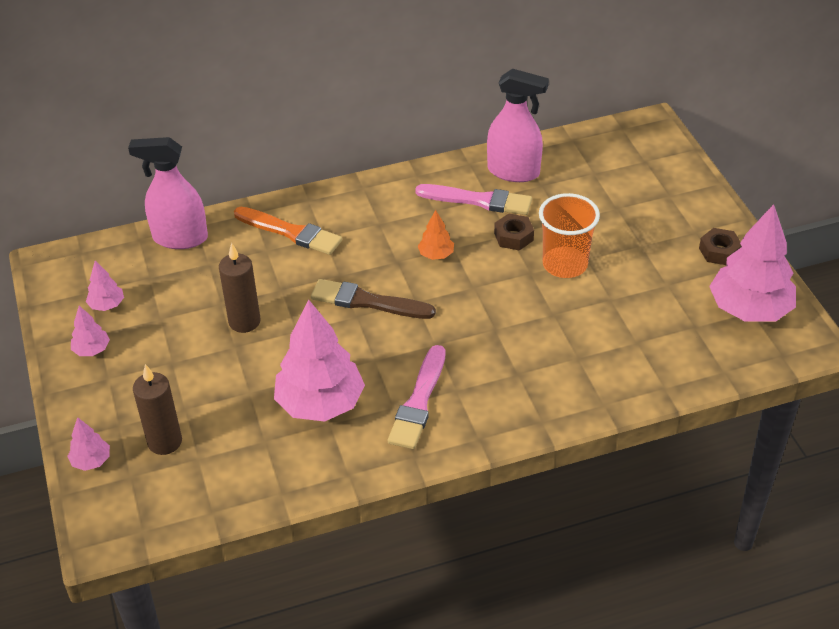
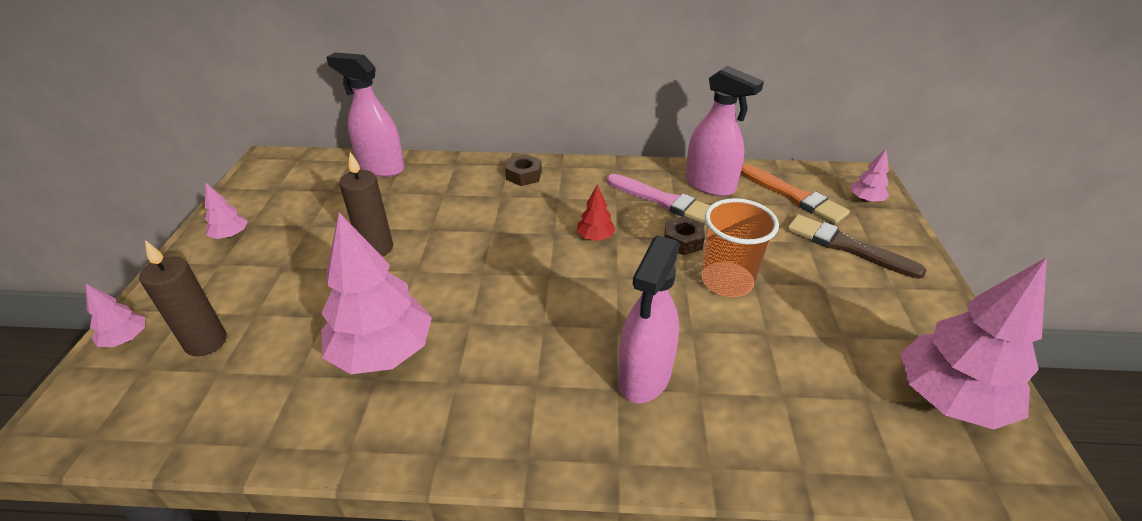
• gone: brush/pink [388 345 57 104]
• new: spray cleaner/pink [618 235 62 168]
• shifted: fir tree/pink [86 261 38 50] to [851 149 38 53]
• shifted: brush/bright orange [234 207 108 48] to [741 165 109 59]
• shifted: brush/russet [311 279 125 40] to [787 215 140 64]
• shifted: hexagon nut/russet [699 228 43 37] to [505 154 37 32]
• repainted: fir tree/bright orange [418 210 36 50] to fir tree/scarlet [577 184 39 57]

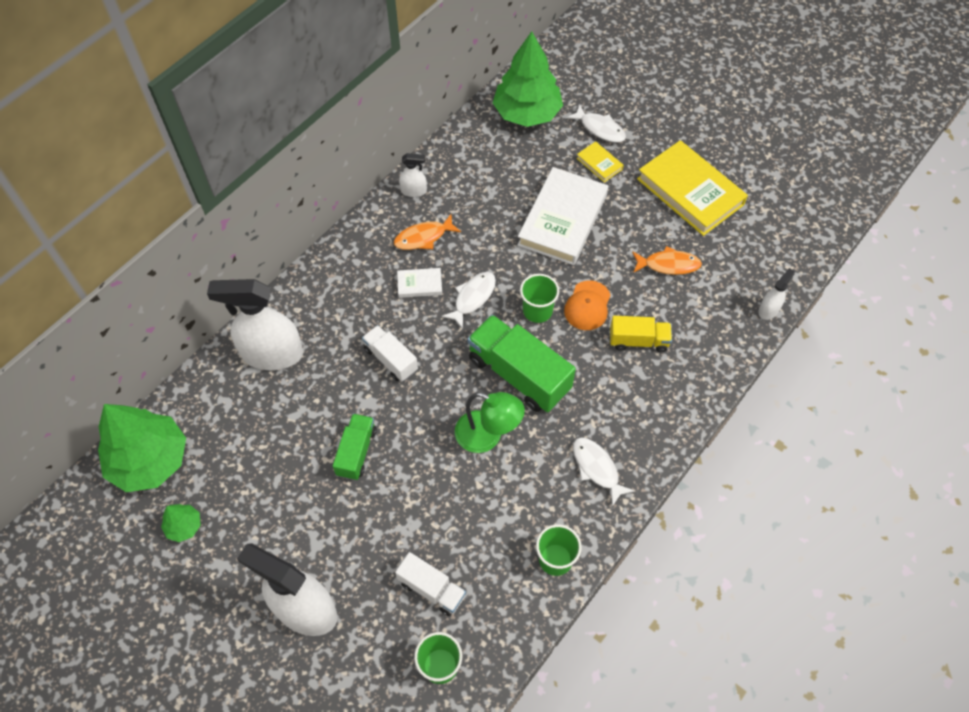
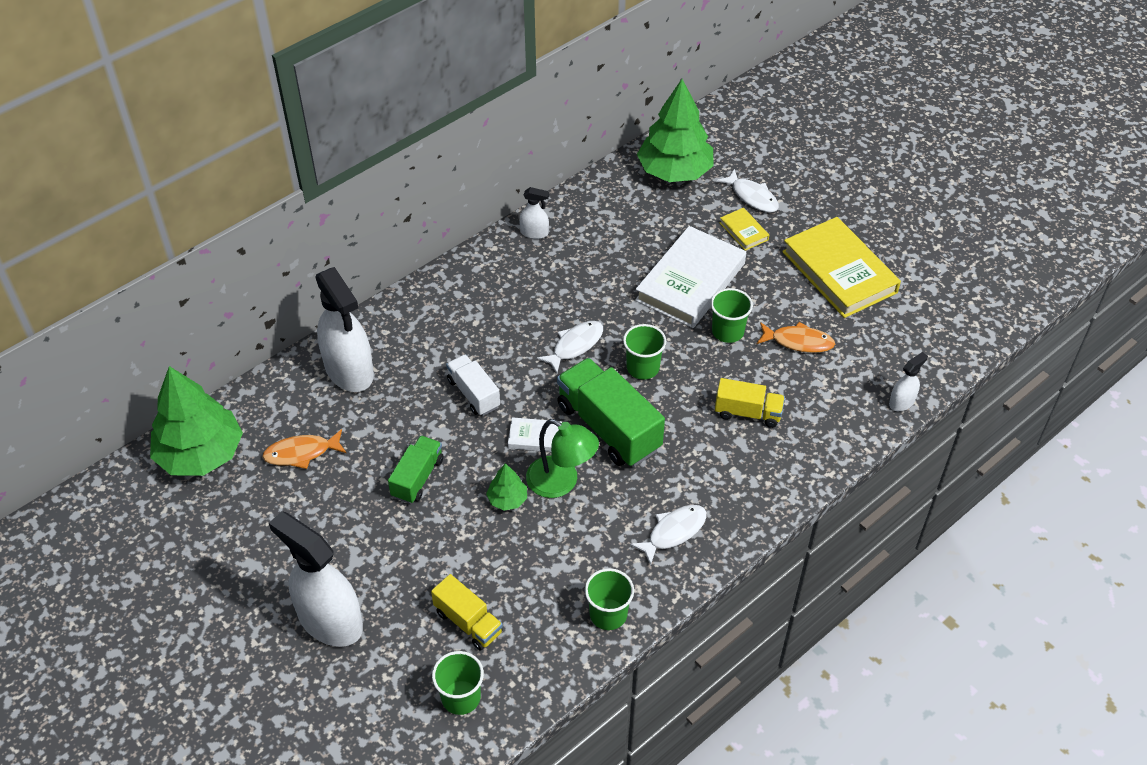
• gone: peaked cap/bright orange [564 280 47 50]
• new: tumbler/leaf-green [711 288 42 55]
• shifted: fir tree/leaf-green [161 504 40 38] to [486 463 41 48]
• shifted: toy fish/bright orange [394 214 67 36] to [262 429 84 40]
• shifted: hardcover/pure white [397 268 45 30] to [508 417 54 35]
• repainted: lorry/pure white [395 552 71 64] to lorry/yellow [431 574 72 76]
• rotated: spray cleaner/pure white [207 279 96 91] = [315 267 59 125] 135 degrees counterclockwise
• rotated: toy fish/pure white [573 437 62 69] = [630 505 77 60] 75 degrees clockwise

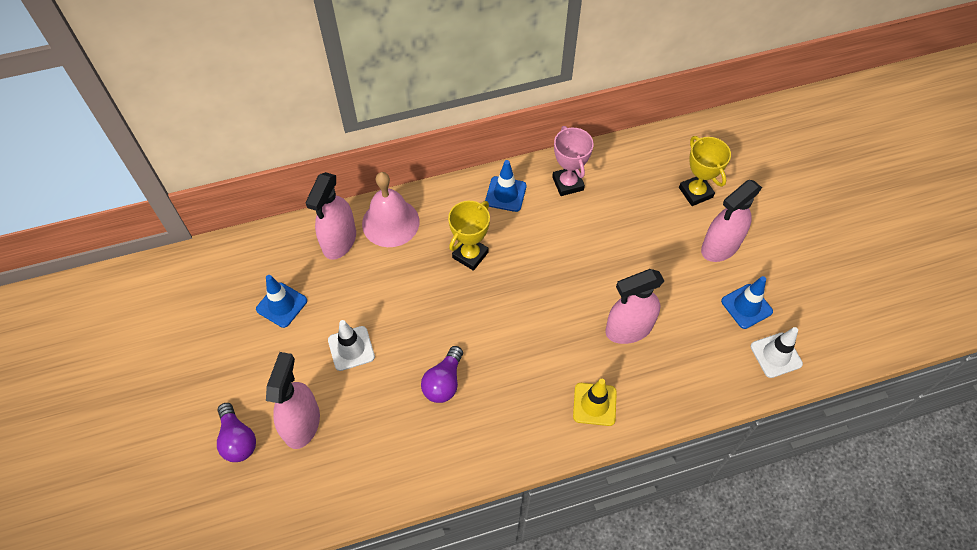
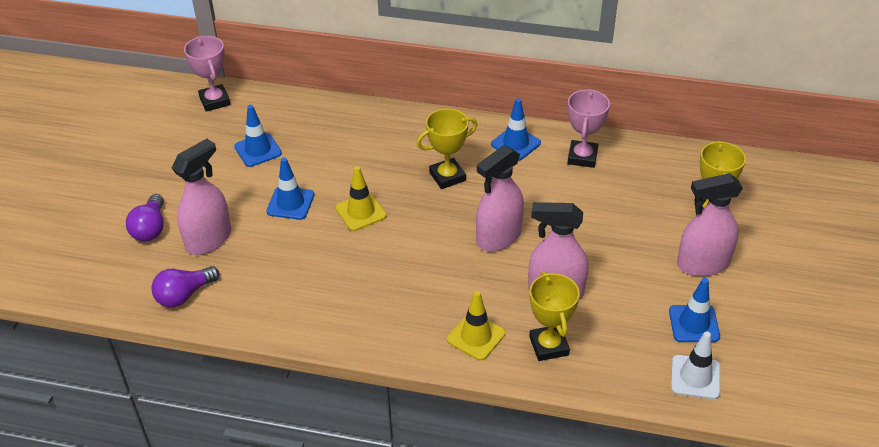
• gone: hand bell/pink [362 172 58 75]
• new: prize cup/pink [184 36 47 76]
• new: safety cone/yellow [335 166 52 65]
• new: prize cup/yellow [529 271 51 90]
• shifted: spray cleaner/pink [305 172 51 88] to [476 145 48 107]
• shifted: lightbulb/violet [421 346 42 57] to [151 266 68 41]
• repainted: safety cone/pure white [328 320 47 51] to safety cone/royal blue [266 158 48 62]

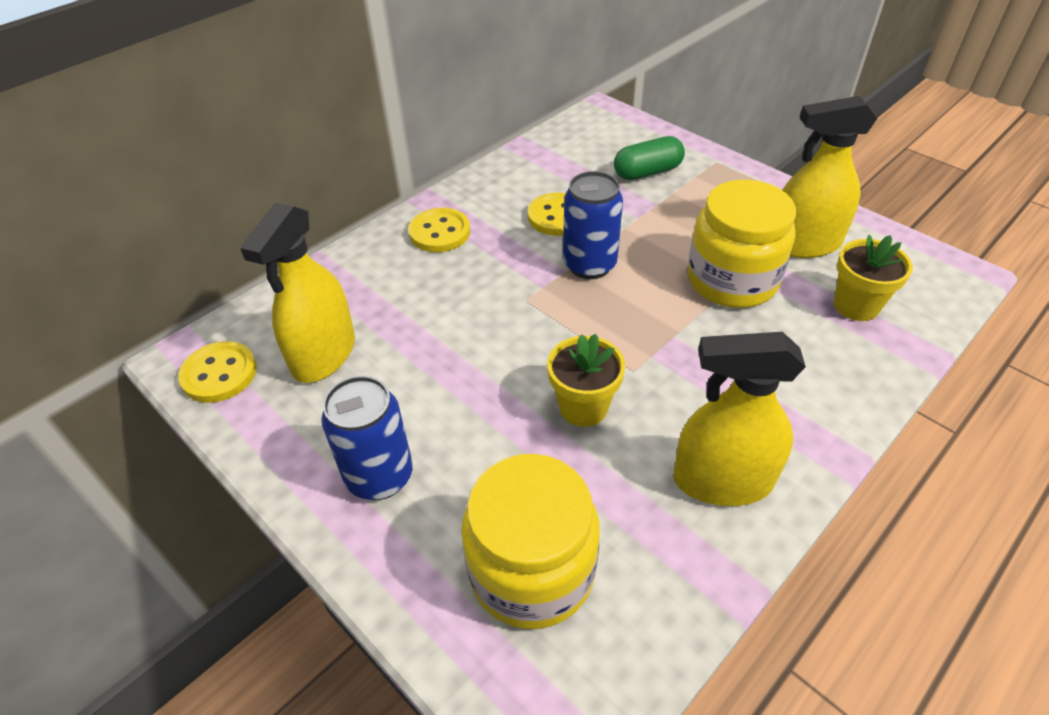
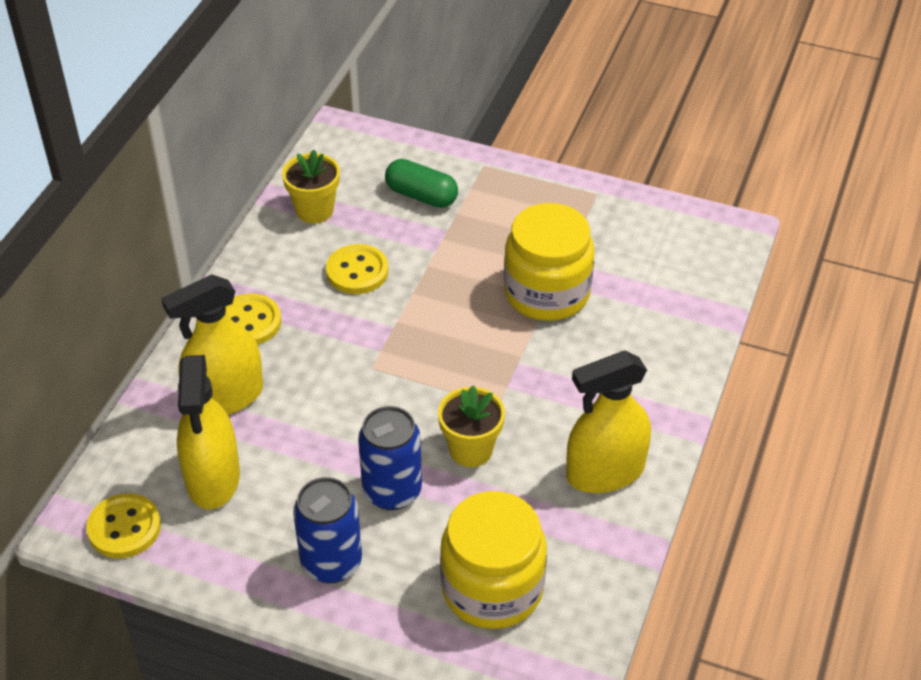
• shifted: tin/royal blue [563 171 60 108] to [358 406 64 104]
• shifted: spray cleaner/yellow [782 96 95 162] to [161 274 102 141]
• shifted: plant pot/yellow [834 235 79 86] to [282 150 58 74]
• rotated: capsule/leaf-green [614 136 71 44] = [385 159 73 49] 75 degrees clockwise

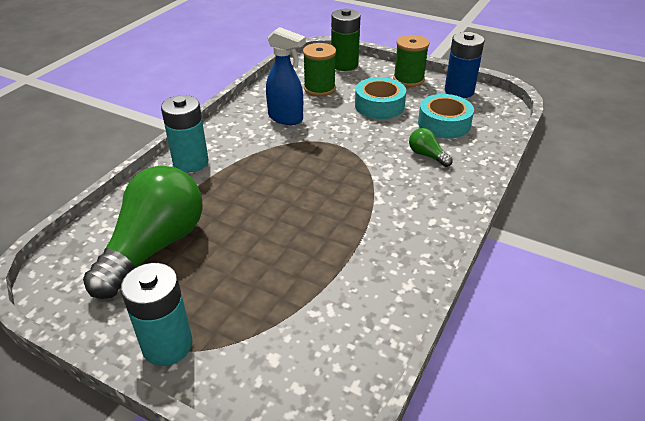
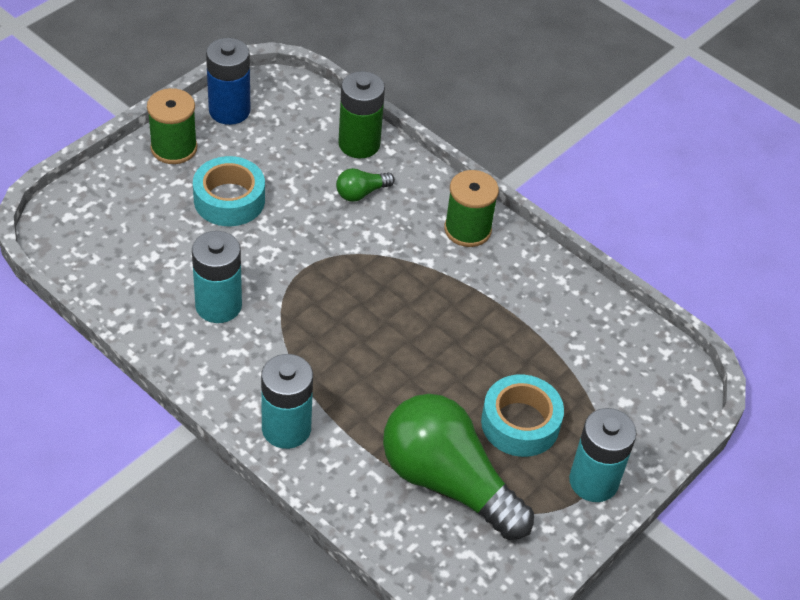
• shifted: spool/leaf-green [303 43 33 53] to [444 170 55 77]
• shifted: battery/leaf-green [331 8 30 63] to [338 71 47 88]
• shifted: roll of tape/aqua [418 94 56 45] to [481 374 83 83]
• swapped: spray cleaner/royal blue [266 27 40 98] to battery/aqua [192 231 50 92]

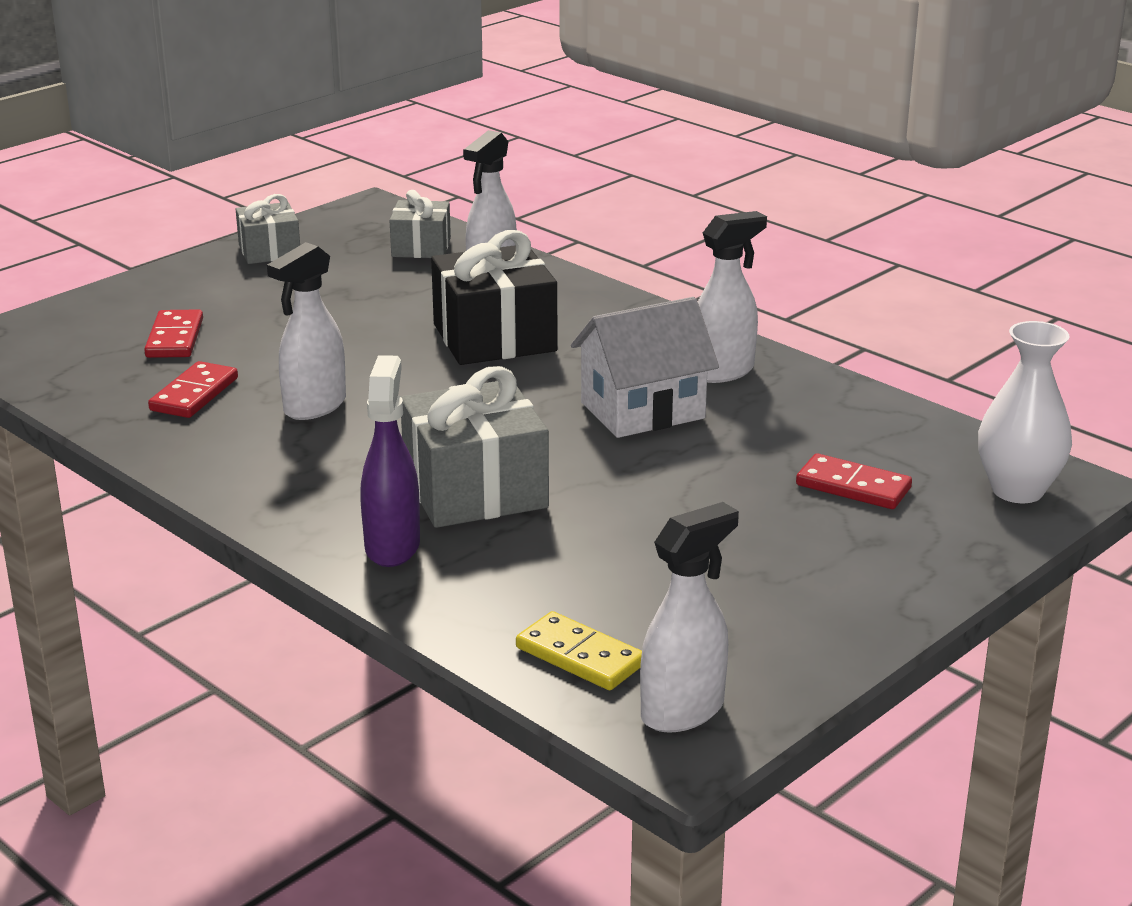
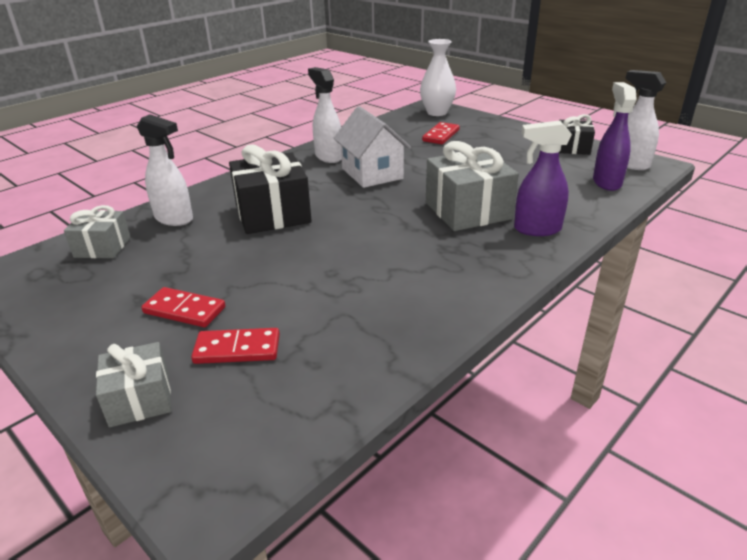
• gone: spray cleaner/pure white [267 242 79 178]
• new: present/black [559 114 36 41]
• shifted: domino piece/scarlet [148 361 90 57] to [141 287 85 40]
• shifted: present/ash-grey [236 194 64 70] to [96 342 76 85]
• swapped: domino piece/yellow [516 611 126 79] to spray cleaner/violet [593 82 44 109]

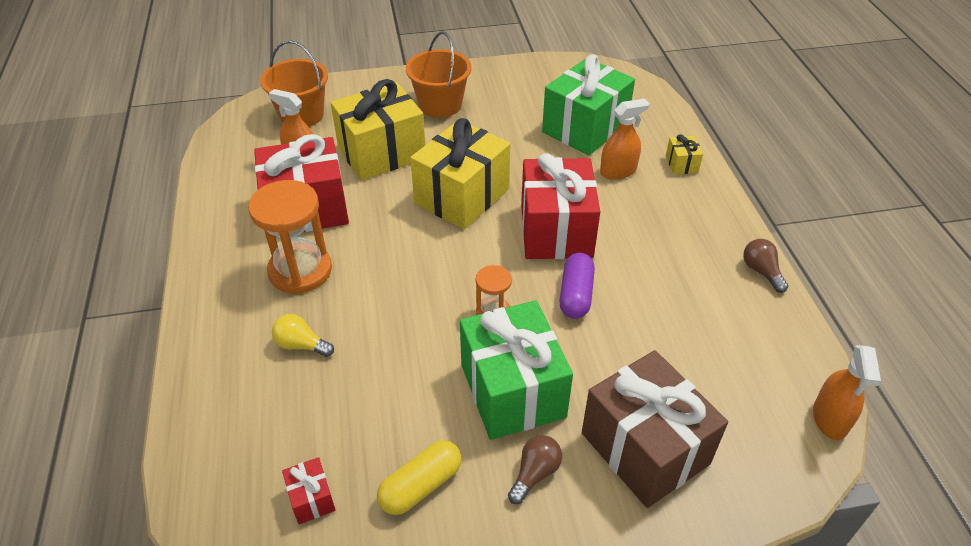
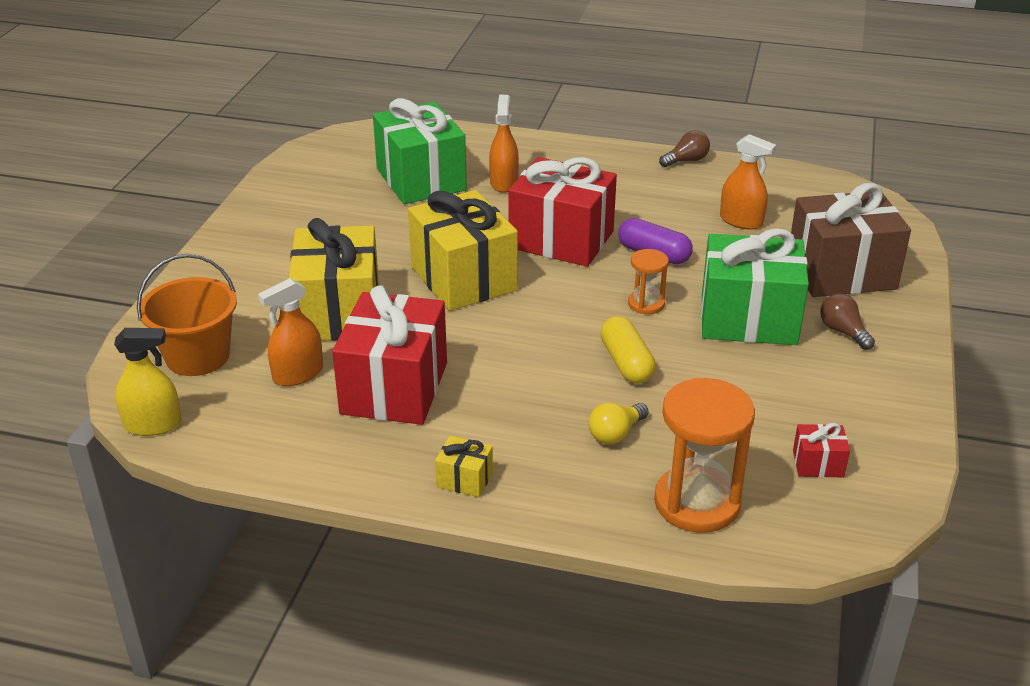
• gone: bucket/bright orange [406 31 66 87]
• new: spray cleaner/yellow [114 328 68 108]
• shifted: sand timer/bright orange [248 180 84 114] to [654 378 101 155]
• shifted: capsule/yellow [377 440 85 75] to [600 316 56 68]
• shifted: present/yellow [666 134 37 41] to [435 436 58 61]
• shifted: spray cleaner/bright orange [813 345 68 95] to [720 134 56 96]
• rotated: lightbulb/russet [743 239 45 54] = [659 130 51 37] 150 degrees clockwise

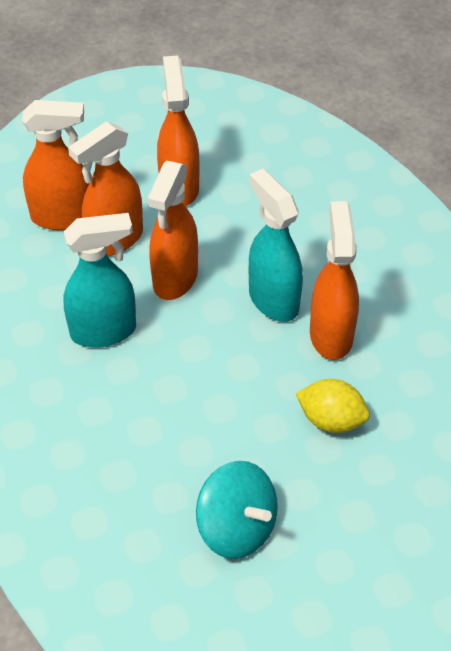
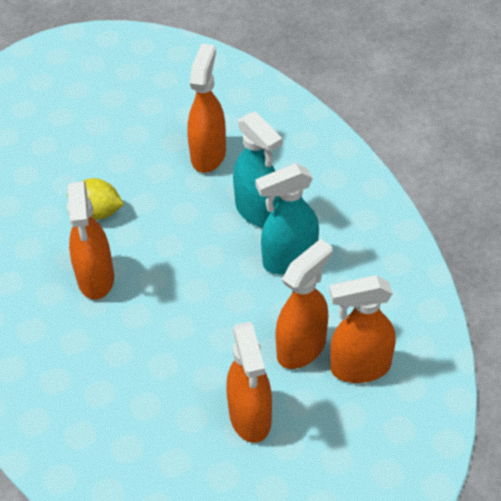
• gone: toy top/aqua [196 461 82 98]
• shifted: spray cleaner/bright orange [148 161 50 139] to [187 44 39 129]
• shifted: spray cleaner/aqua [249 169 54 153] to [233 111 49 116]

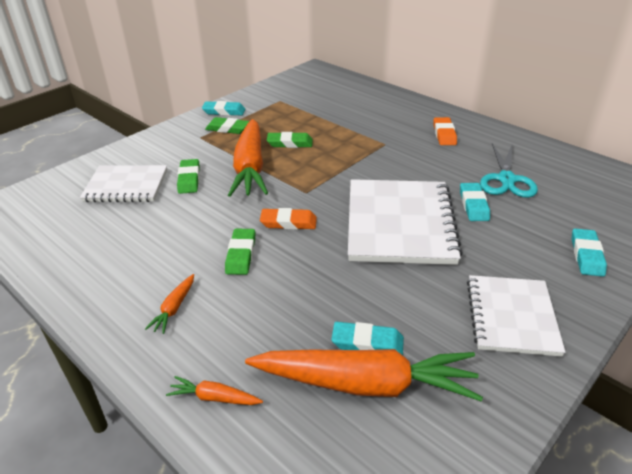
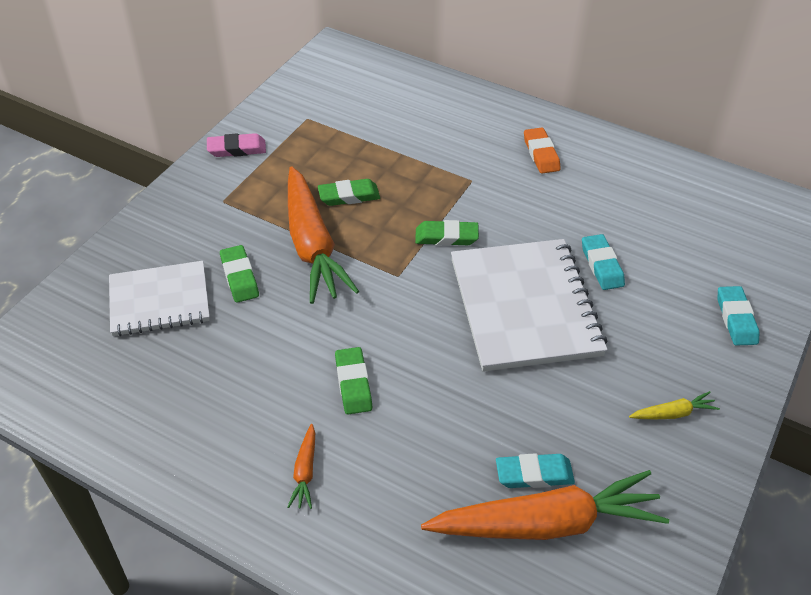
• gone: carrot/bright orange [166 376 97 29]
• gone: pencil eraser/bright orange [260 208 57 22]
• gone: pair of scissors/aqua [480 144 58 54]
• shifted: pencil eraser/leaf-green [205 117 45 17] to [415 220 64 26]
• swapped: notepad/pure white [467 275 98 82] to carrot/yellow [629 391 91 28]
• repainted: pencil eraser/aqua [202 101 43 15] to pencil eraser/pink [207 133 59 24]

